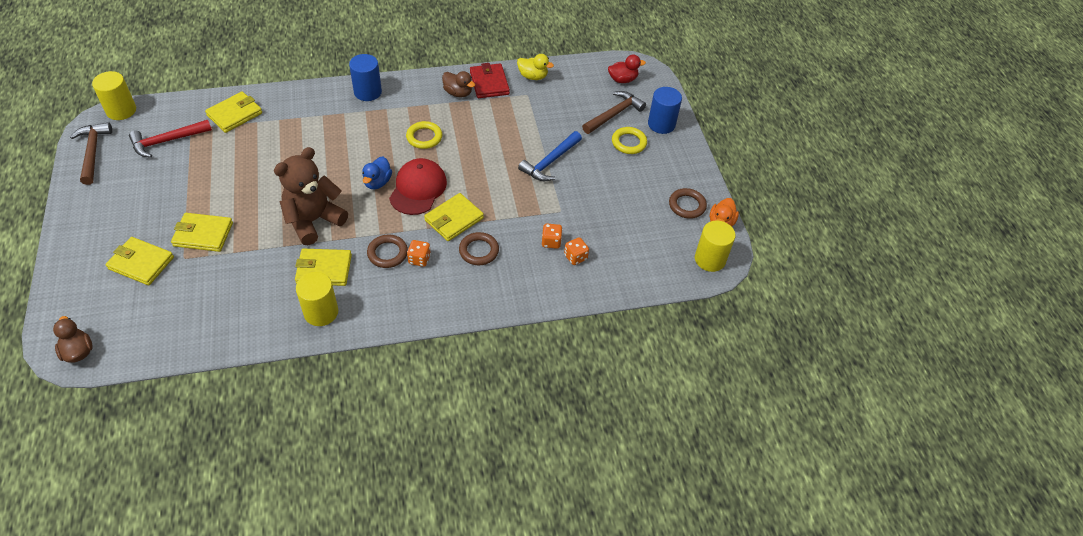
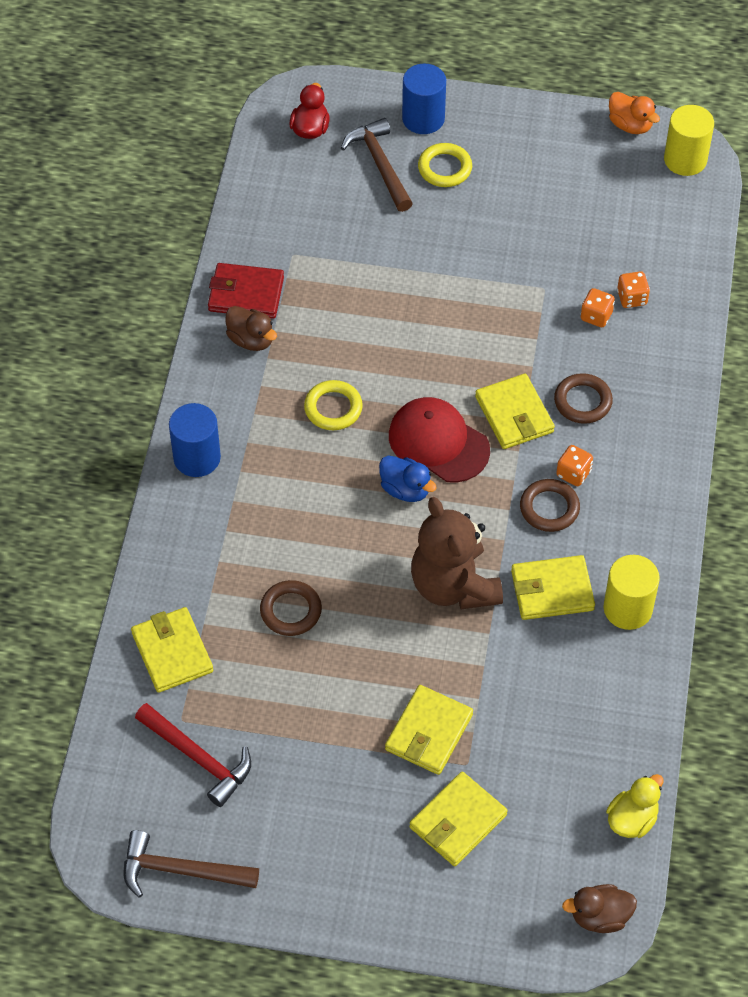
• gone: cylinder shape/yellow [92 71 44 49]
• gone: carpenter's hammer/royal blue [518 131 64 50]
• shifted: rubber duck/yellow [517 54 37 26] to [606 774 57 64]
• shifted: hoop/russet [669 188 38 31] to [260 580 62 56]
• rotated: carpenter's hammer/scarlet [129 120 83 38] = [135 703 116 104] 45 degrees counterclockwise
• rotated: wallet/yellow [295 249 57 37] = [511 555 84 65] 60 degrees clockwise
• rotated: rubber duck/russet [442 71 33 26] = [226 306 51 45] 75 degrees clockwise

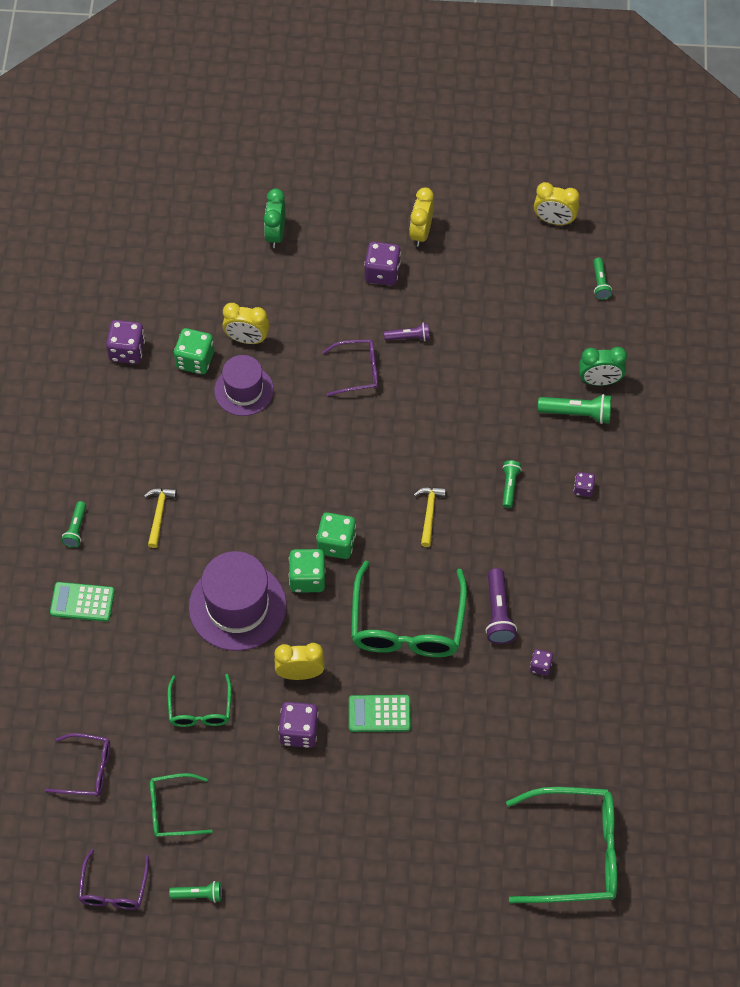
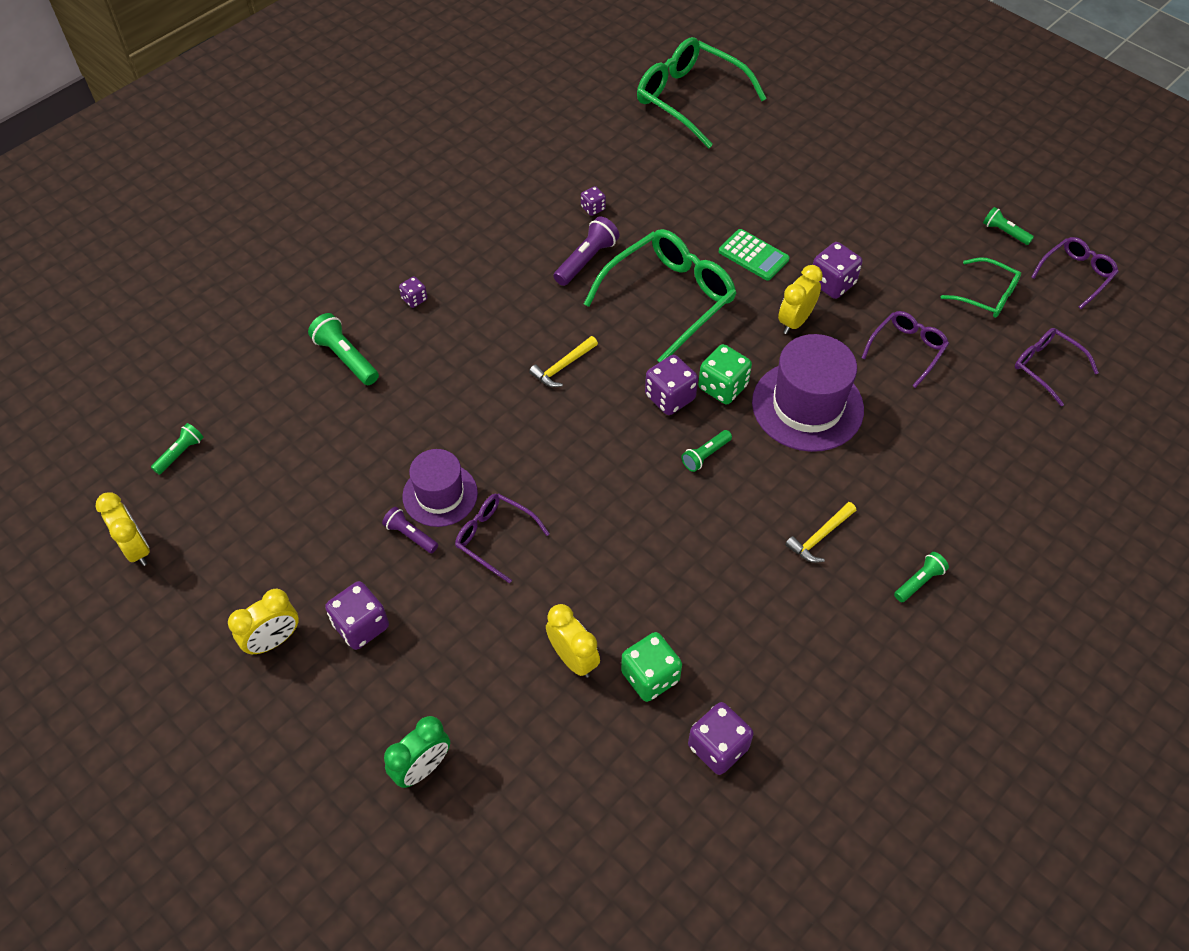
• gone: pocket calculator/leaf-green [50 582 65 40]
• gone: clock/leaf-green [579 347 48 39]
• shifted: tall hat/violet [214 355 60 61] to [402 449 76 78]
• shifted: flashlight/leaf-green [502 460 20 48] to [681 430 51 42]
• repainted: spectacles/leaf-green [168 674 63 53] to spectacles/violet [861 311 88 77]
• repainted: game die/leaf-green [316 512 40 47] to game die/violet [645 355 53 60]
• rotated: clock/yellow [274 643 51 37] = [778 265 45 69] 90 degrees clockwise

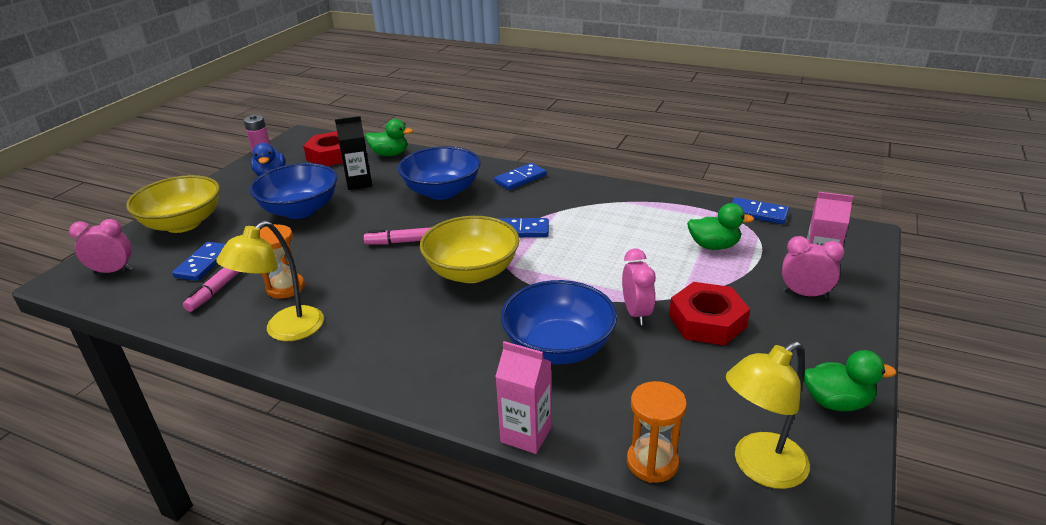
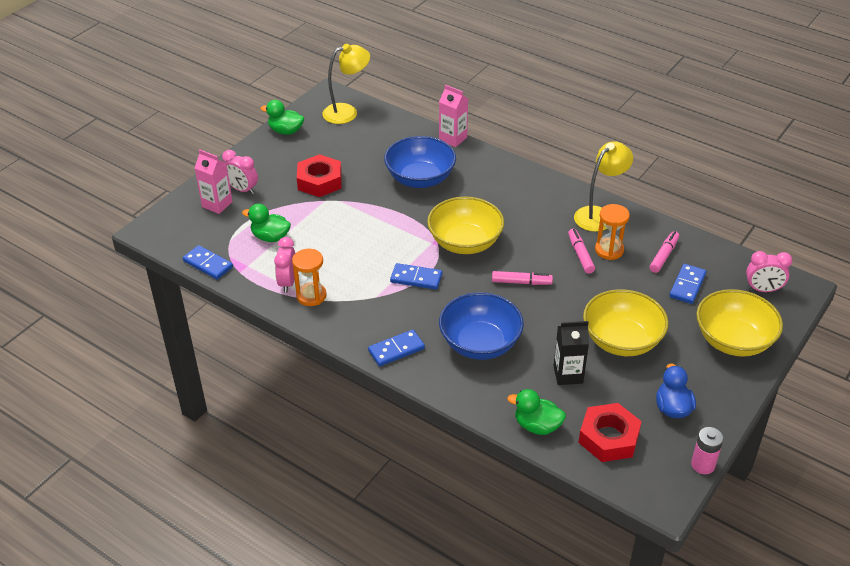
• new: felt pen/pink [568 229 27 45]
• shifted: clock/pink [622 248 34 77] to [274 237 21 56]
• shifted: sand timer/bright orange [627 381 60 102] to [292 249 35 57]
• repainted: bowl/royal blue [249 163 88 56] to bowl/yellow [583 289 86 67]

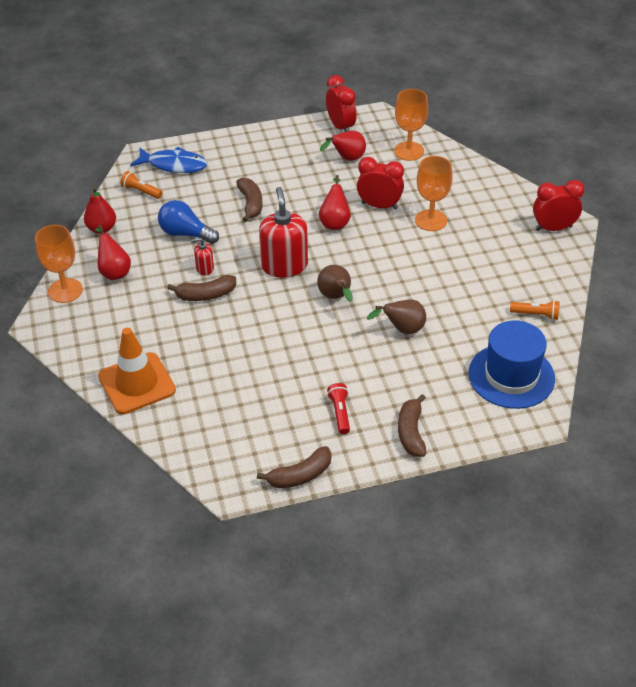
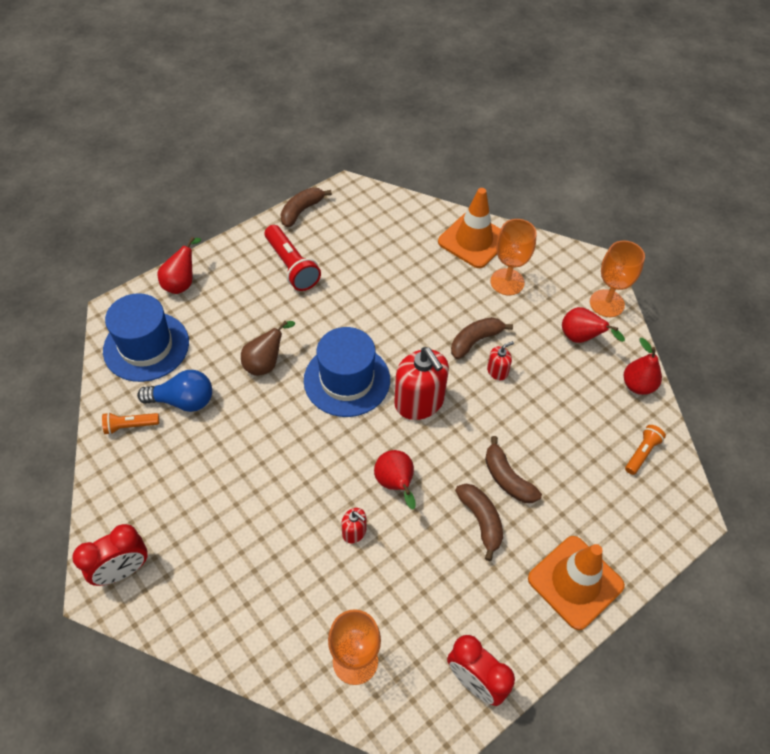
• gone: toy fish/royal blue [130 147 77 26]
• new: safety cone/bright orange [528 536 97 94]
• shifted: lightbulb/royal blue [158 200 61 44] to [137 370 75 42]
• shifted: toy pear/scarlet [320 131 46 30] to [157 237 44 57]
• shifted: banana/russet [398 394 28 63] to [455 484 48 77]
• shifted: chalice/bright orange [415 156 38 75] to [490 219 47 76]
• swapped: toy pear/russet [317 265 36 37] to tall hat/royal blue [304 327 86 90]
• swapped: clock/scarlet [357 157 47 53] to soap pump/scarlet [341 508 25 35]
• rotated: flashlight/bright orange [120 171 43 28] = [625 425 41 50] 60 degrees counterclockwise
• scaled: flashlight/scarlet [327 383 23 51] = [265 225 56 66] x1.73

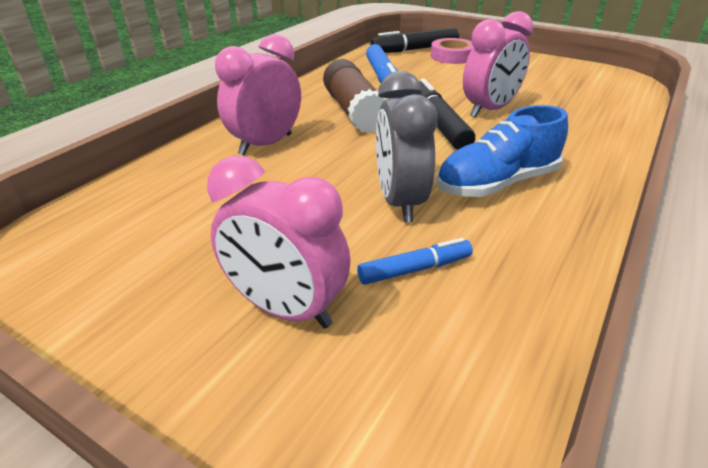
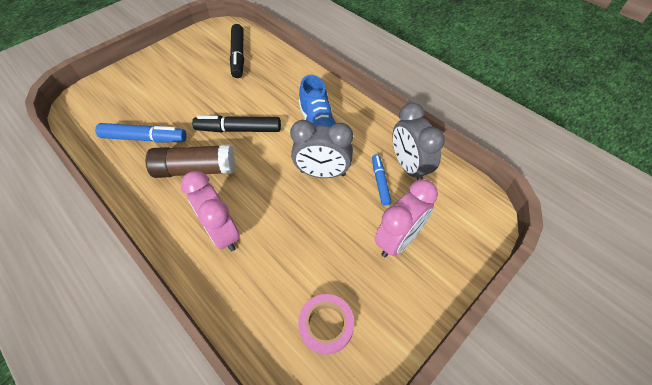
• gone: clock/pink [463 11 70 107]
• new: clock/ash-grey [393 103 52 77]
• shifted: felt pen/black [370 28 89 25] to [230 24 14 54]
• shifted: roll of tape/pink [431 38 42 26] to [298 294 56 61]

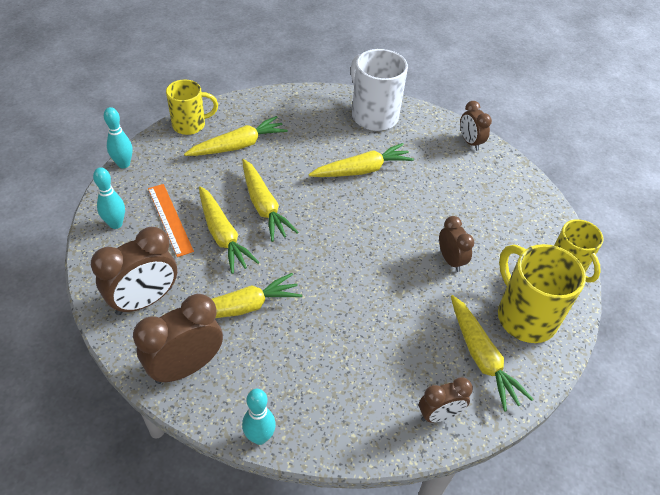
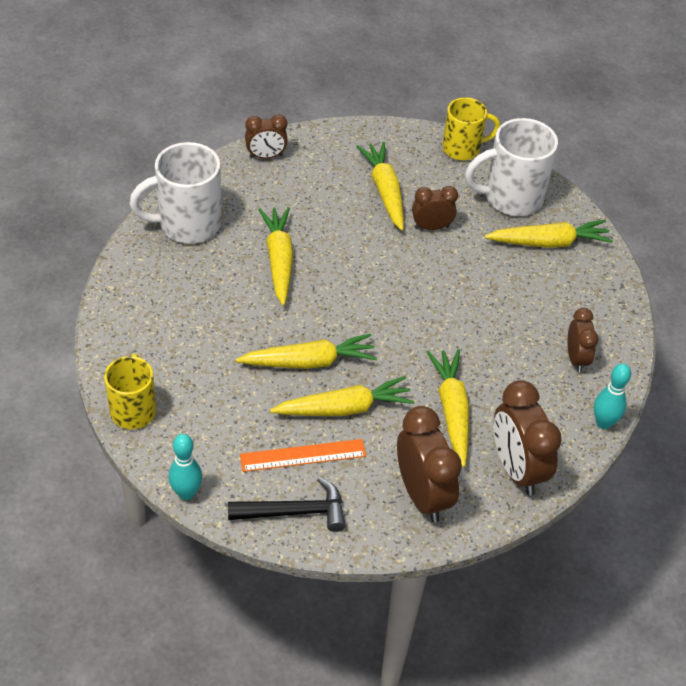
• shifted: carrot/yellow [184 116 104 40] to [356 142 48 89]
• shifted: clock/russet [419 377 54 46] to [568 308 31 65]
• swapped: bowling pin/aqua [93 167 32 62] to carpenter's hammer/black [228 477 118 55]
• repainted: coffee mug/yellow [498 244 88 99] to coffee mug/pure white [465 118 93 98]

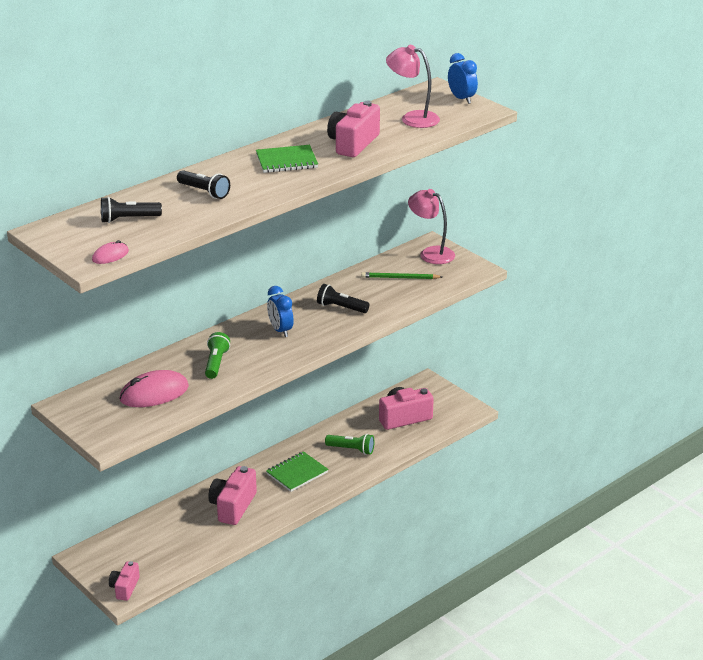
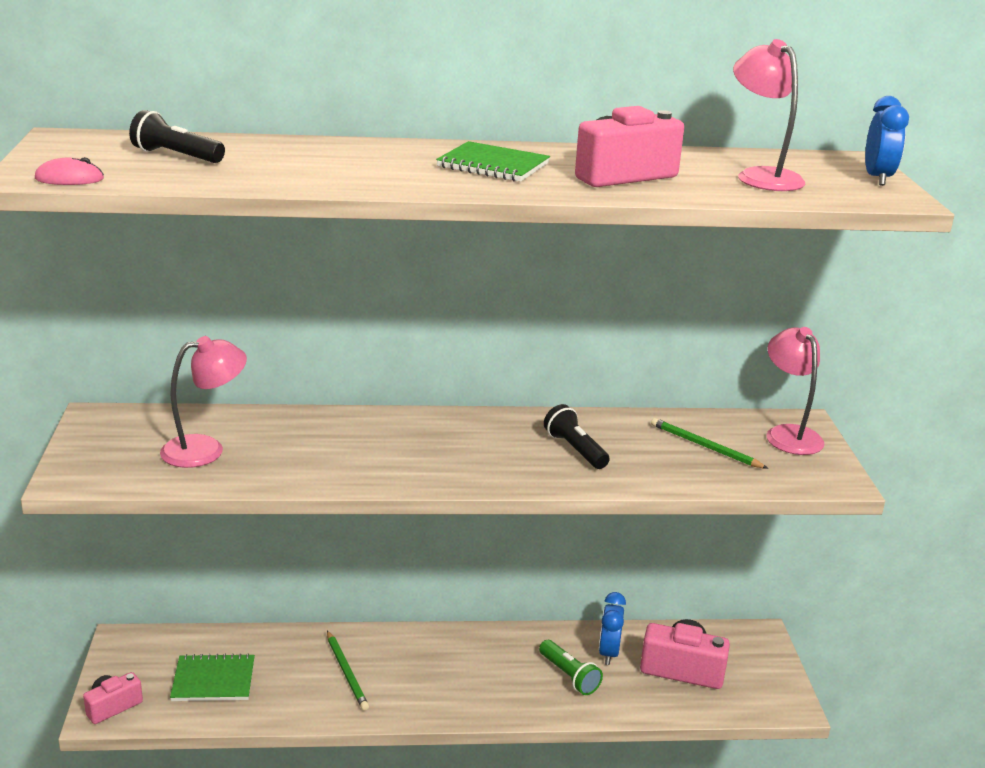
• gone: flashlight/black [177 170 53 29]
• gone: flashlight/leaf-green [205 332 25 47]
• shifted: notepad/leaf-green [266 451 63 41] to [170 653 85 48]
• shifted: clock/royal blue [267 286 27 51] to [599 592 27 73]
• swapped: PC mouse/pink [120 370 69 37] to reading lamp/pink [160 336 87 132]
• swapped: photo camera/pink [208 466 49 59] to pencil/leaf-green [327 631 42 79]

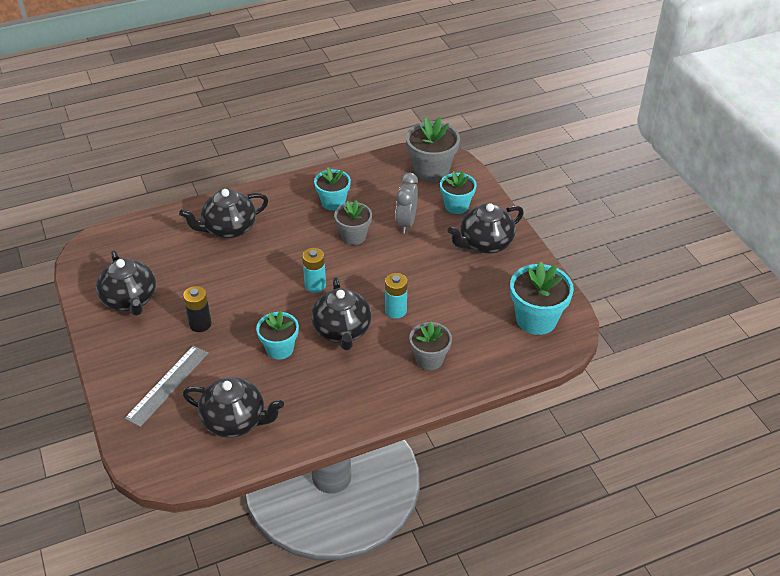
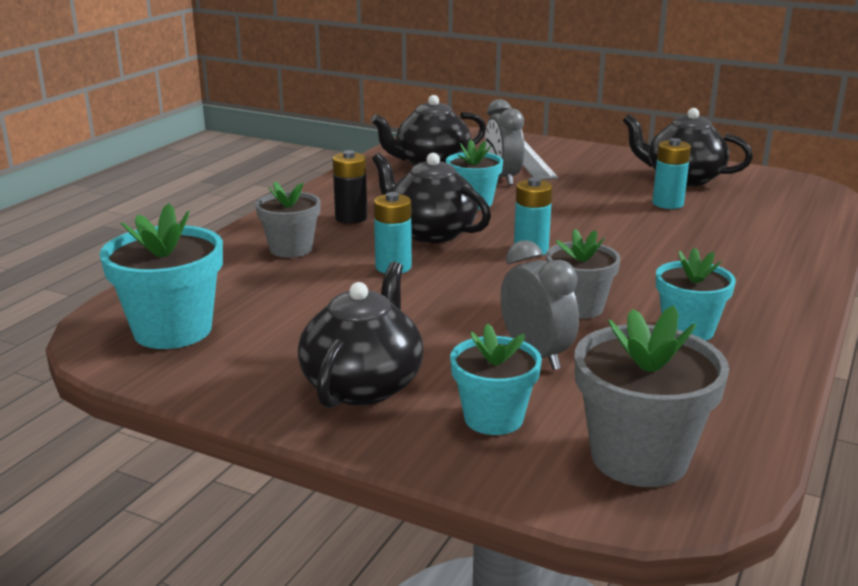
• gone: china teapot/black [179 189 89 50]
• new: clock/ash-grey [485 99 39 86]
• new: battery/aqua [652 138 39 71]
• shifted: battery/black [183 286 29 46] to [333 150 34 74]

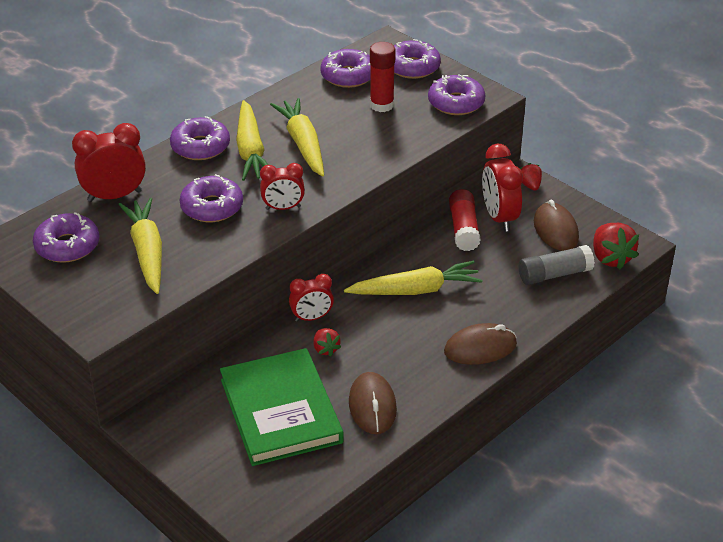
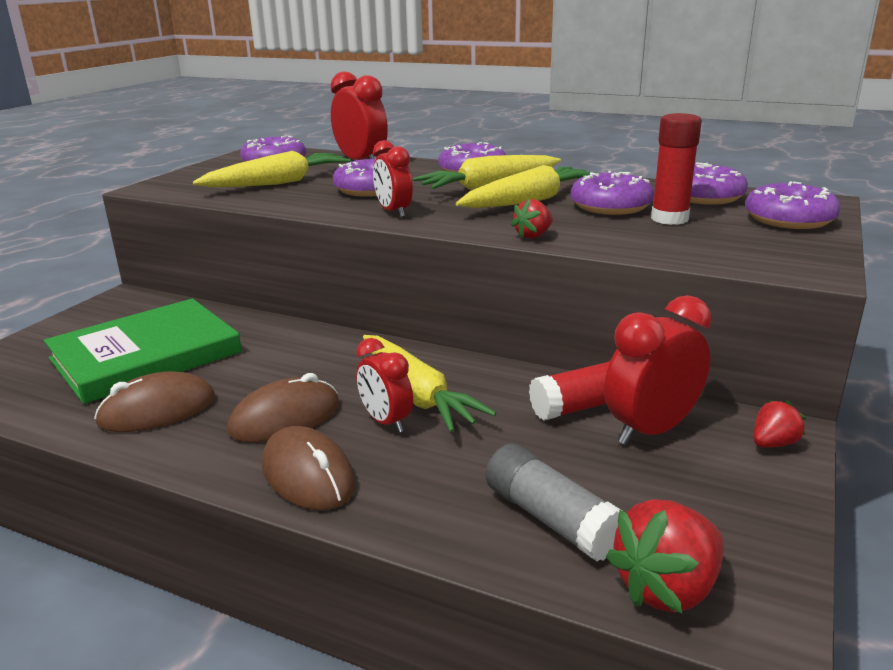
• shifted: clock/scarlet [289 274 45 48] to [356 338 57 95]
• shifted: berry/scarlet [313 328 28 29] to [511 199 42 40]
• shifted: donut/violet [428 74 57 41] to [571 171 83 44]
• shifted: PC mouse/russet [534 200 45 51] to [227 373 113 69]

